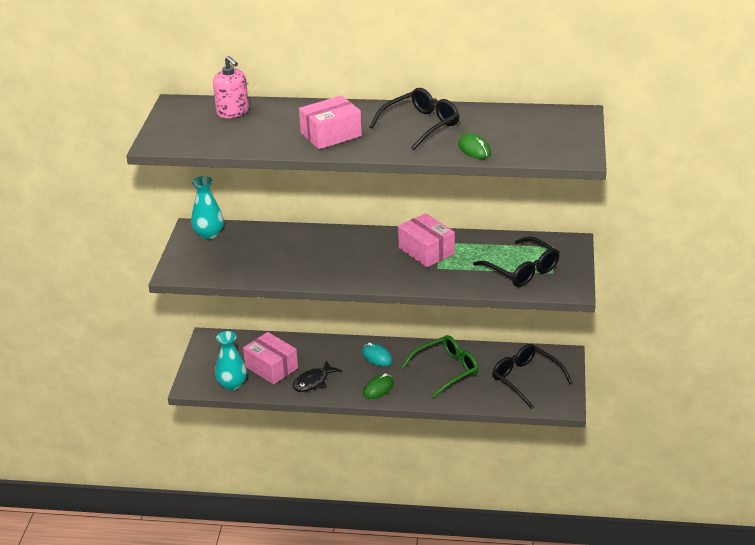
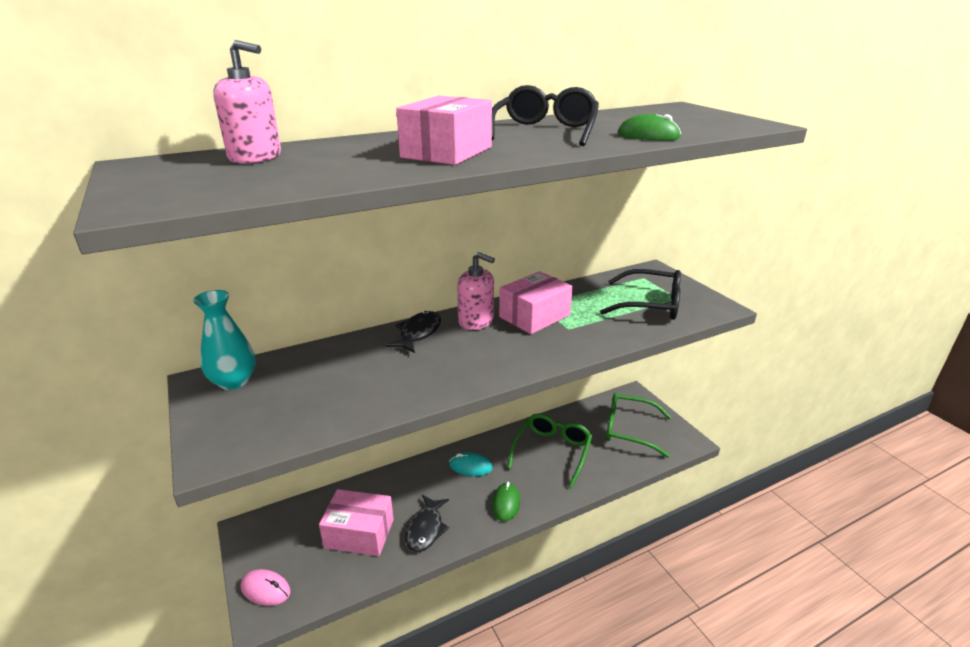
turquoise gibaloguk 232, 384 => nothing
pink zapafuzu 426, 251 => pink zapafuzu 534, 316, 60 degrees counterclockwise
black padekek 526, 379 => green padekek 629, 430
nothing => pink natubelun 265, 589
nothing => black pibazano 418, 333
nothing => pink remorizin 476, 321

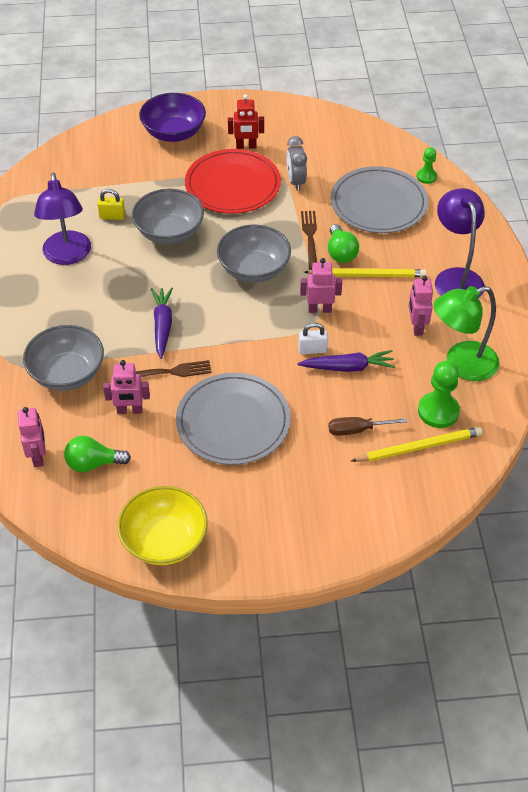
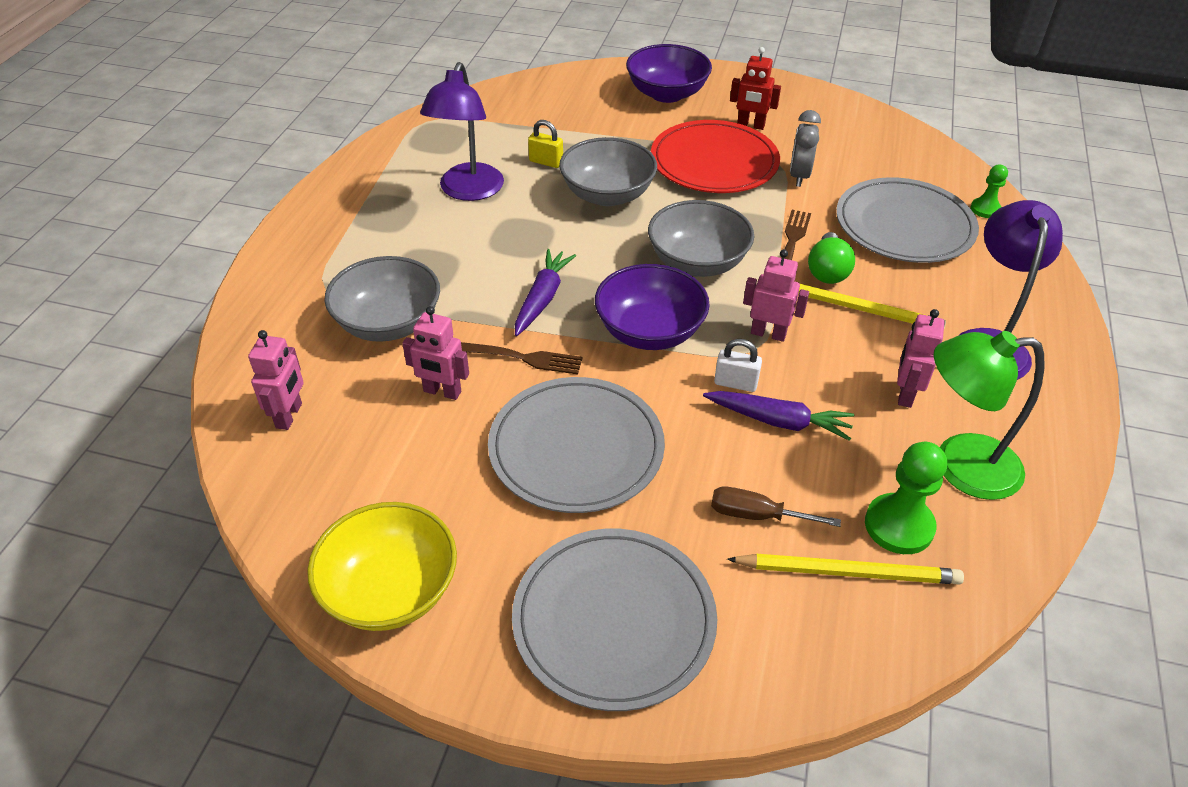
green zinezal 93, 463 => nothing
nothing => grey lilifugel 614, 620
nothing => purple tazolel 649, 331

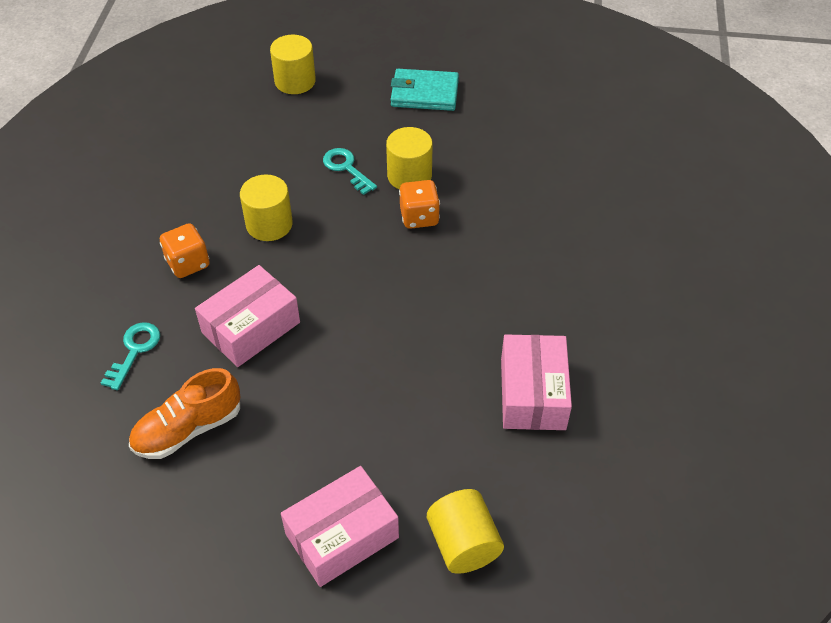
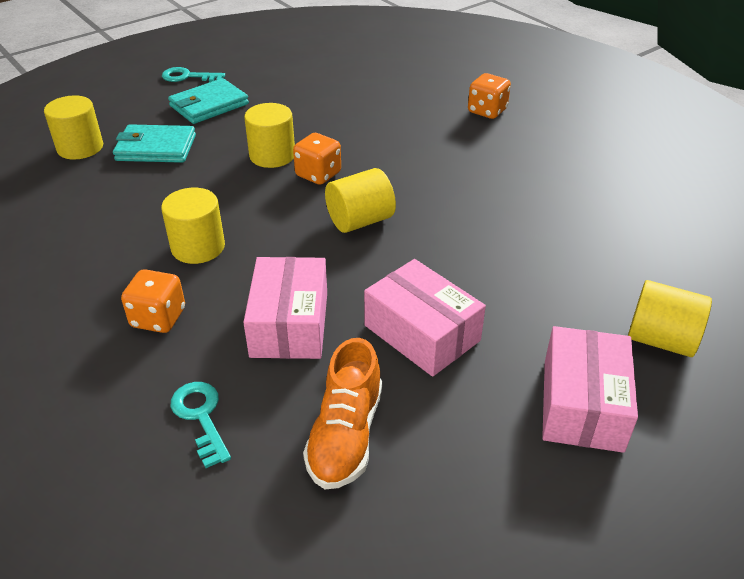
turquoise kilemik 346, 168 => turquoise kilemik 188, 77, shifted
pink zapafuzu 533, 394 => pink zapafuzu 422, 333, shifted
nothing => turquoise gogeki 156, 148
nothing => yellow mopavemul 360, 221
nothing => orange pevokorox 487, 111

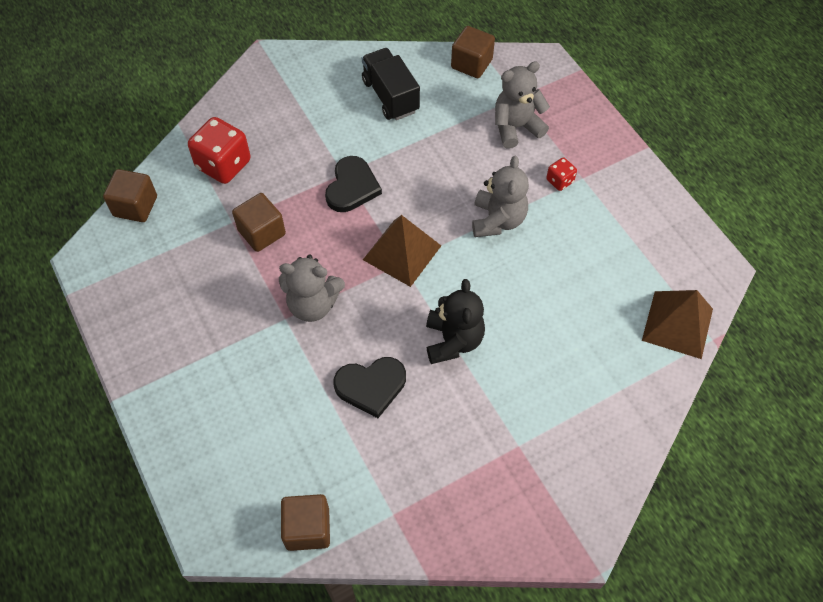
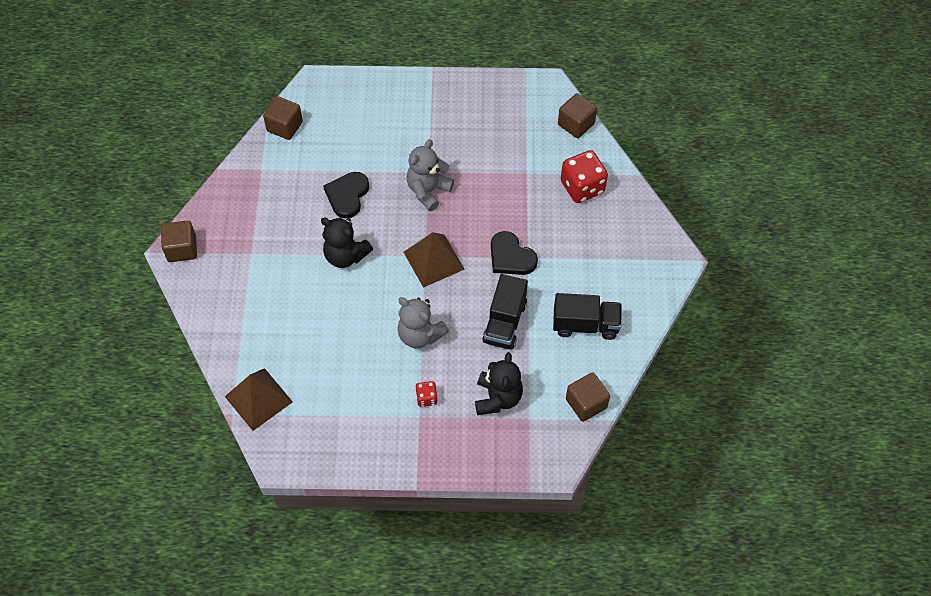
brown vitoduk 262, 232 => brown vitoduk 182, 249, shifted
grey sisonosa 516, 127 => black sisonosa 498, 398
nothing => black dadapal 505, 322

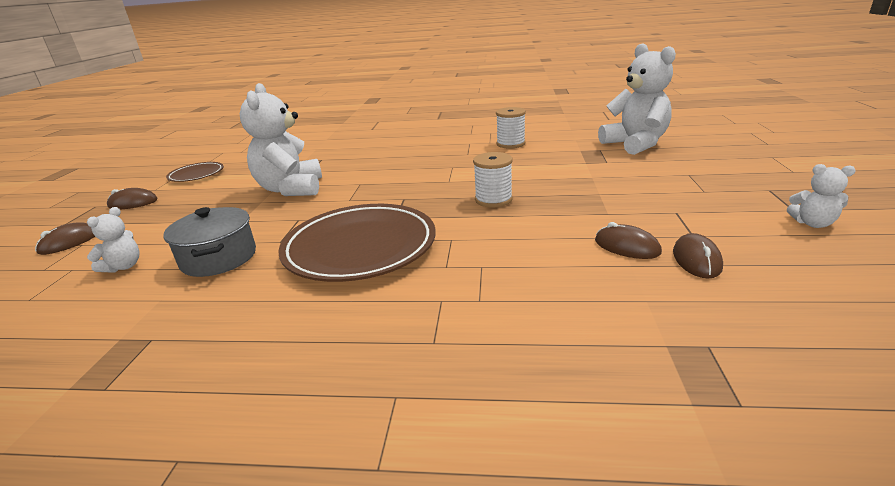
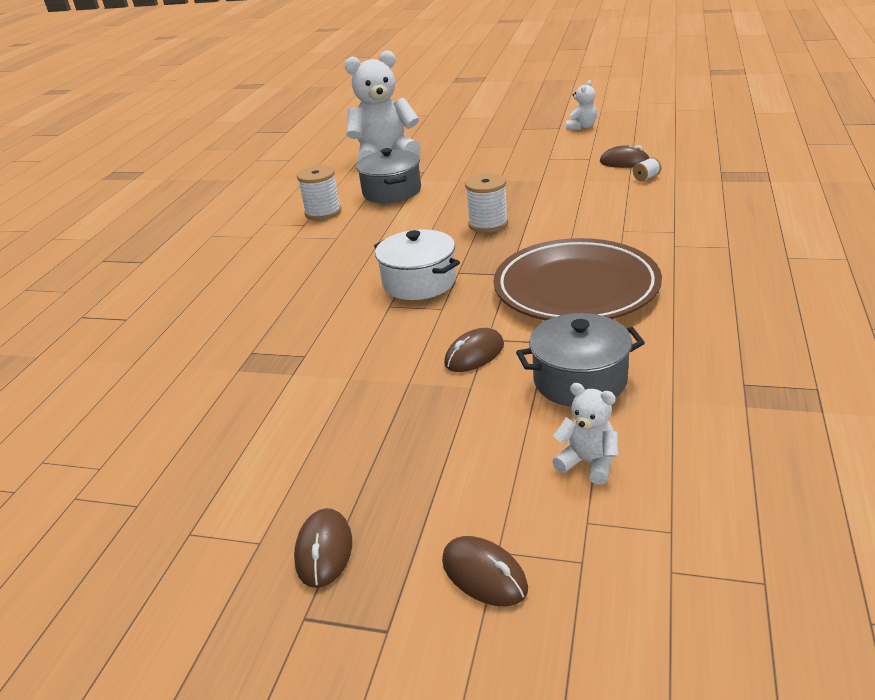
brown lilifugel 196, 175 => nothing
white sisonosa 291, 189 => nothing
brown natubelun 627, 247 => brown natubelun 474, 354, shifted
nothing => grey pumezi 392, 192
nothing => white pumezi 419, 282
nothing => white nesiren 646, 177

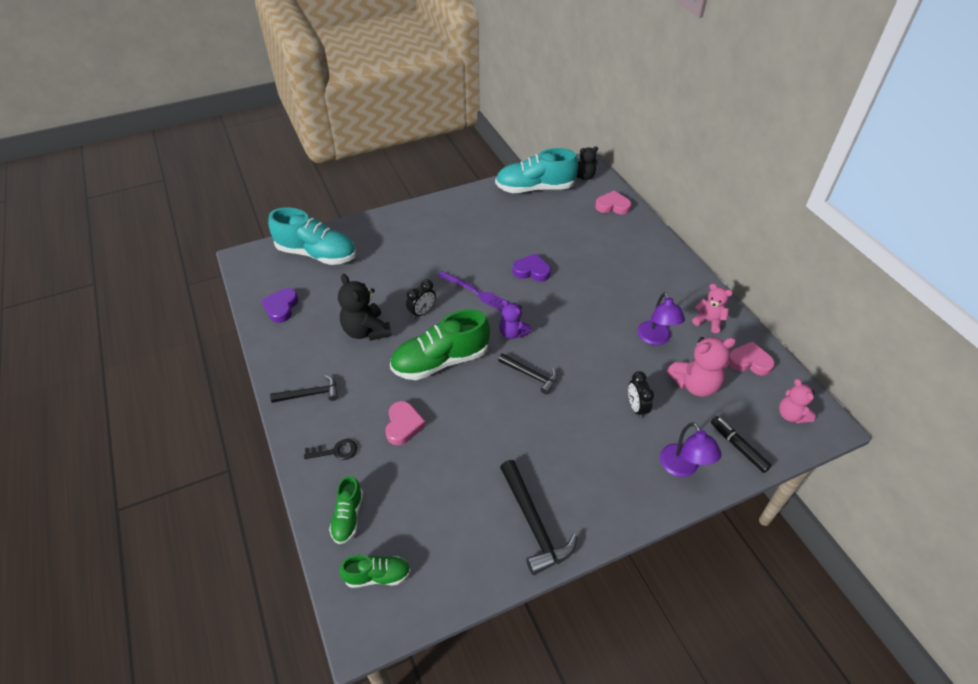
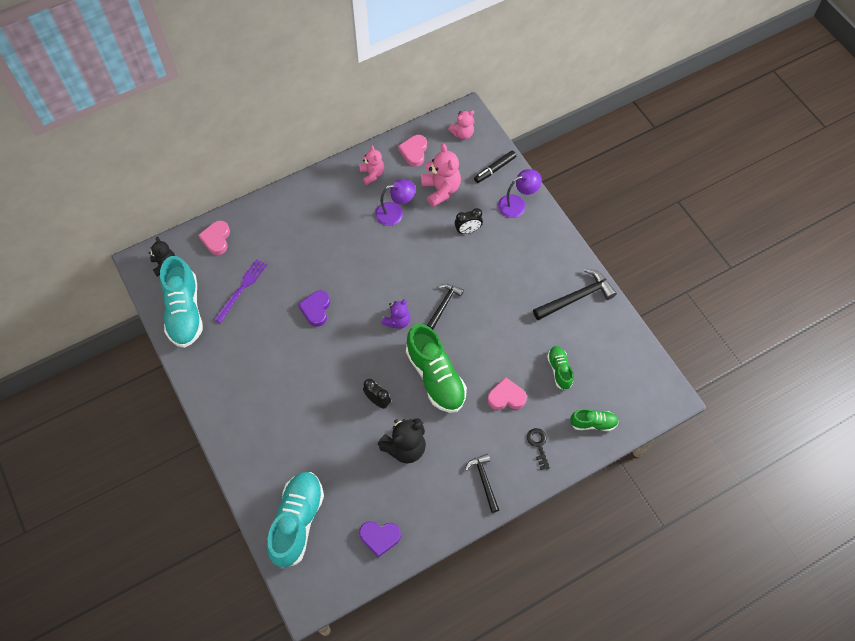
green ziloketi 377, 576 => green ziloketi 559, 370, shifted
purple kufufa 476, 292 => purple kufufa 242, 289, shifted
pink sisonosa 708, 321 => pink sisonosa 372, 174, 135 degrees clockwise

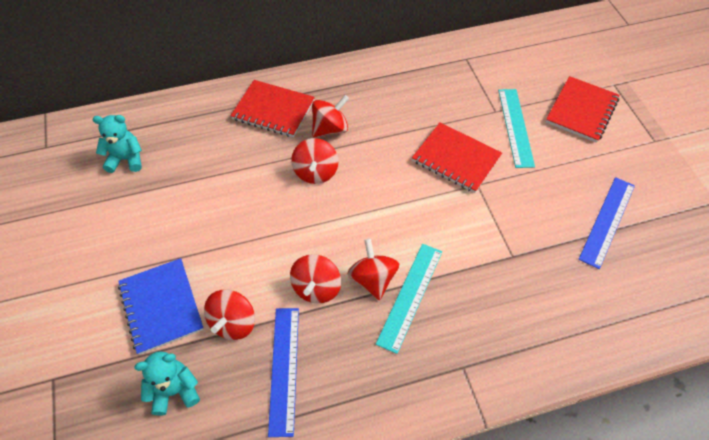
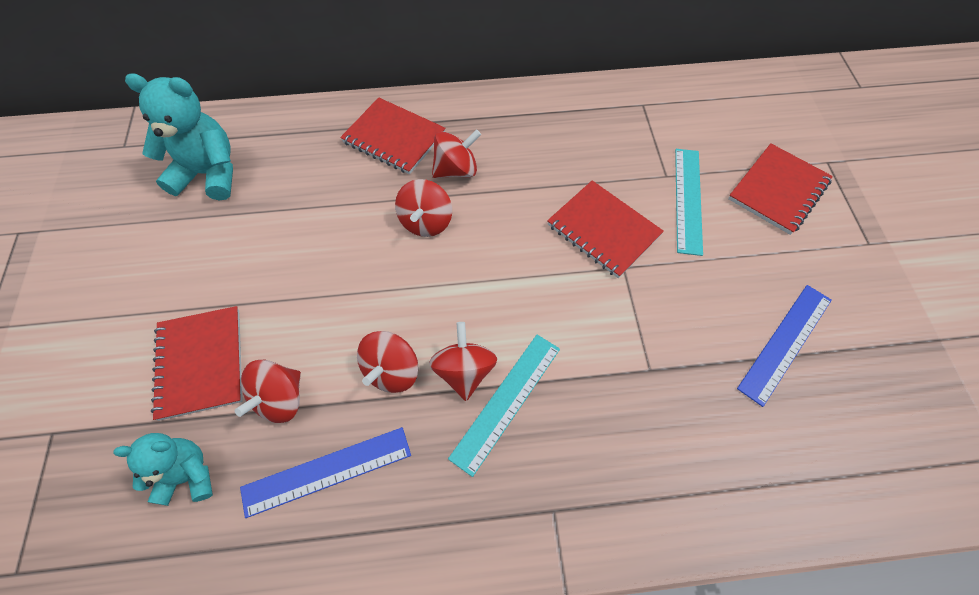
turquoise sisonosa 126, 159 => turquoise sisonosa 209, 174, x1.60
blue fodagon 161, 306 => red fodagon 201, 363
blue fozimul 284, 369 => blue fozimul 327, 471, 60 degrees clockwise

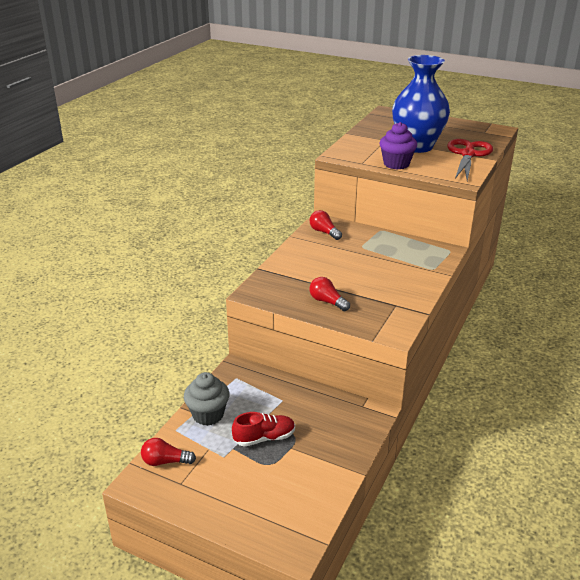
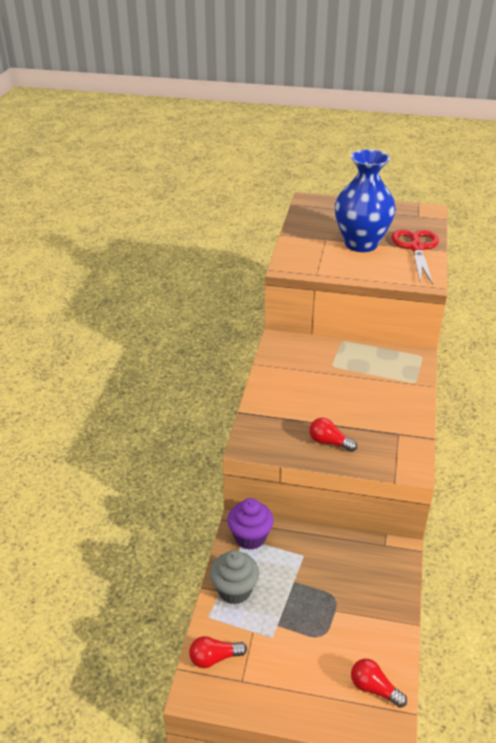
red ziloketi 264, 438 => nothing
red zinezal 324, 232 => red zinezal 374, 688, shifted
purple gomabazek 396, 164 => purple gomabazek 250, 537, shifted

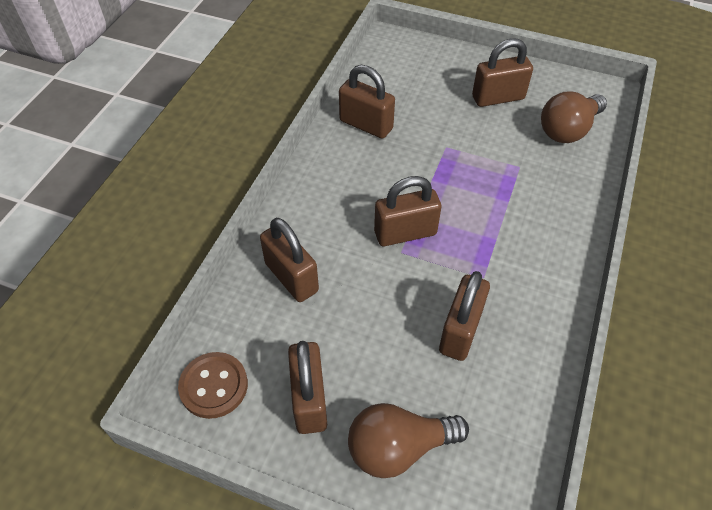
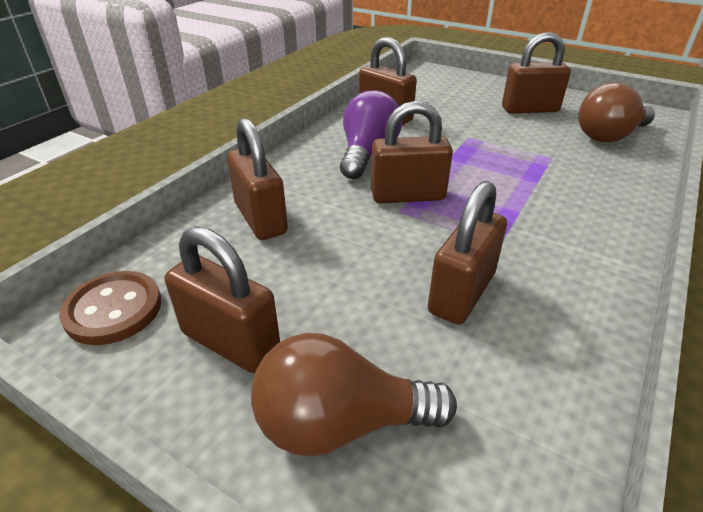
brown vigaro 309, 400 => brown vigaro 230, 342, 60 degrees counterclockwise
nothing => purple zinezal 367, 154

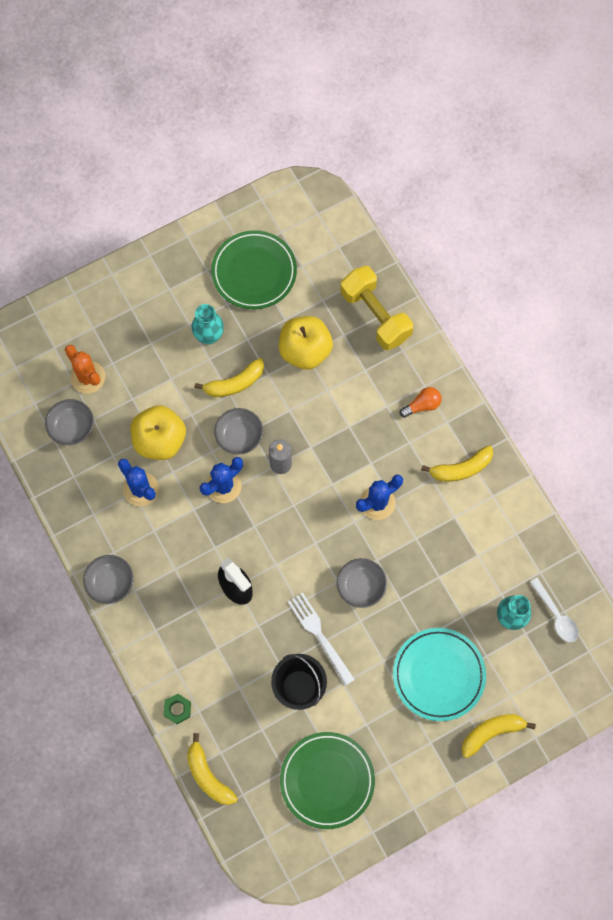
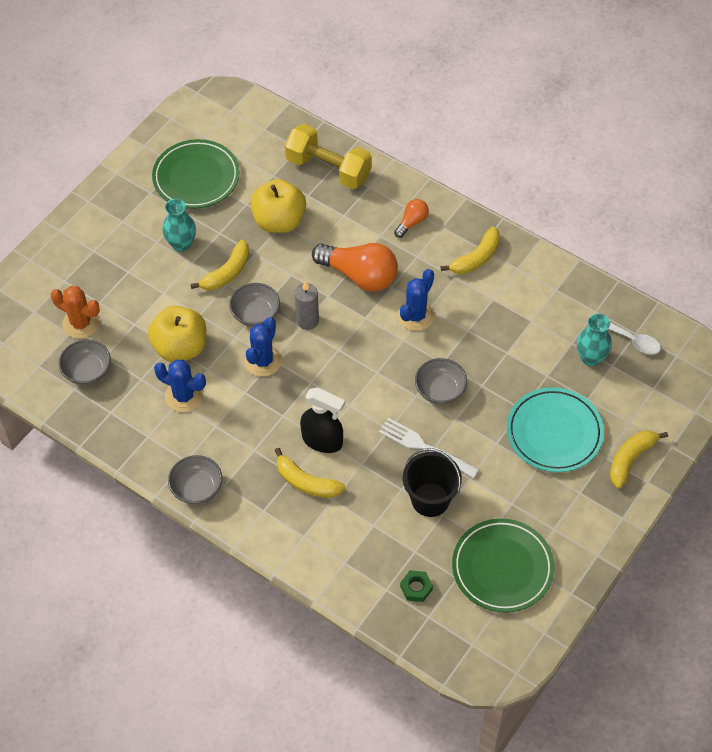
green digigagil 177, 709 => green digigagil 416, 588, shifted
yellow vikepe 208, 776 => yellow vikepe 306, 482, shifted
nothing => orange zinezal 359, 275

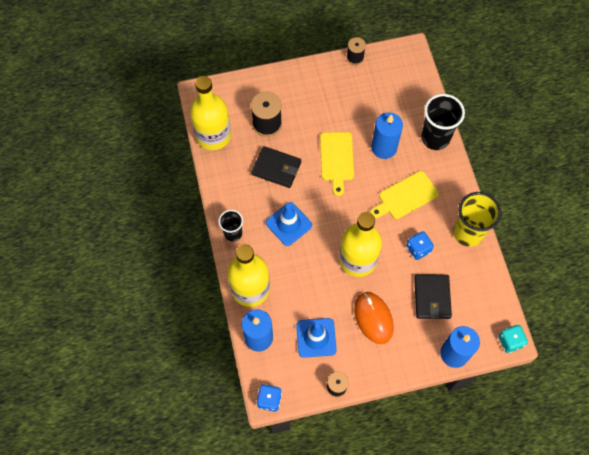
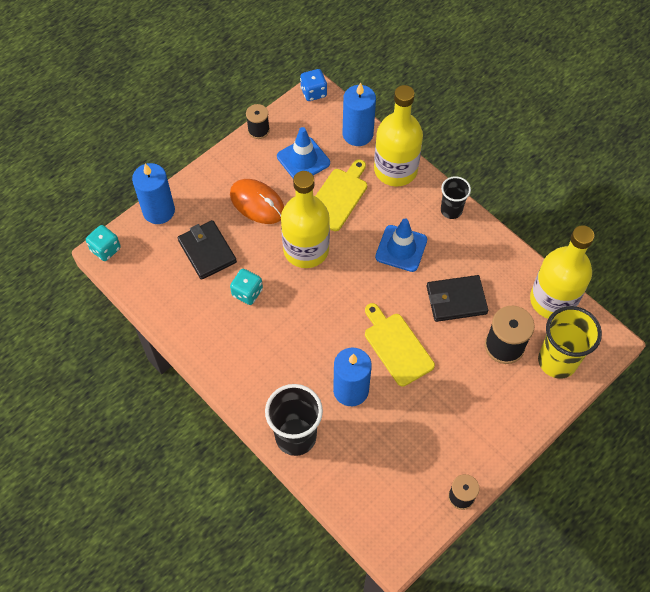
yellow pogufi 405, 196 => yellow pogufi 338, 197, shifted
blue pevokorox 418, 249 => turquoise pevokorox 247, 293
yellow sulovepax 468, 233 => yellow sulovepax 557, 361, shifted

